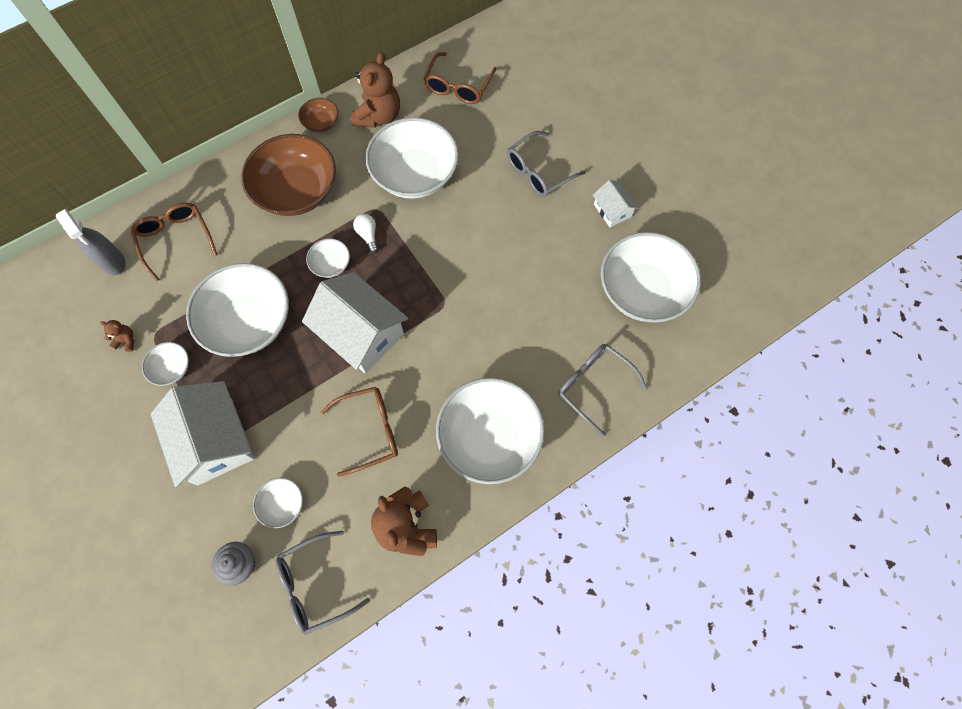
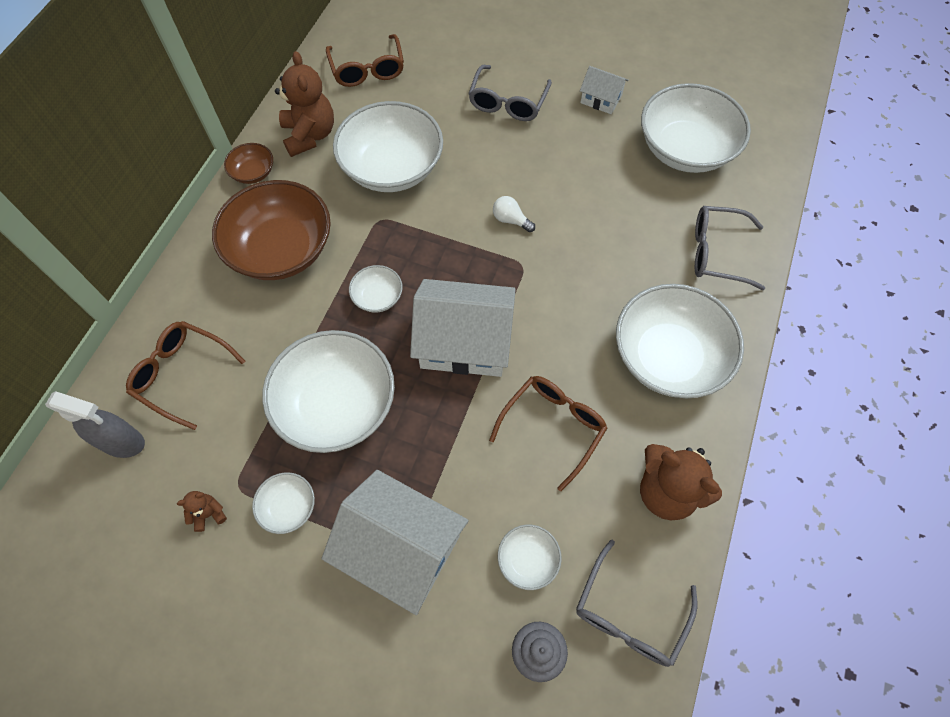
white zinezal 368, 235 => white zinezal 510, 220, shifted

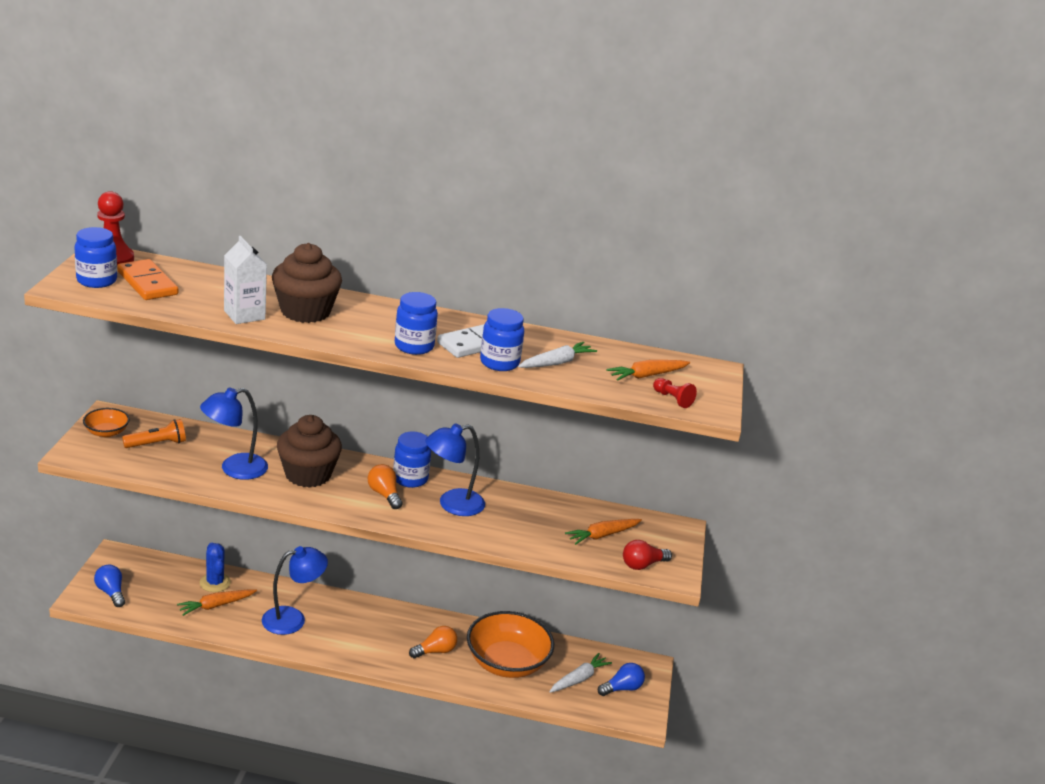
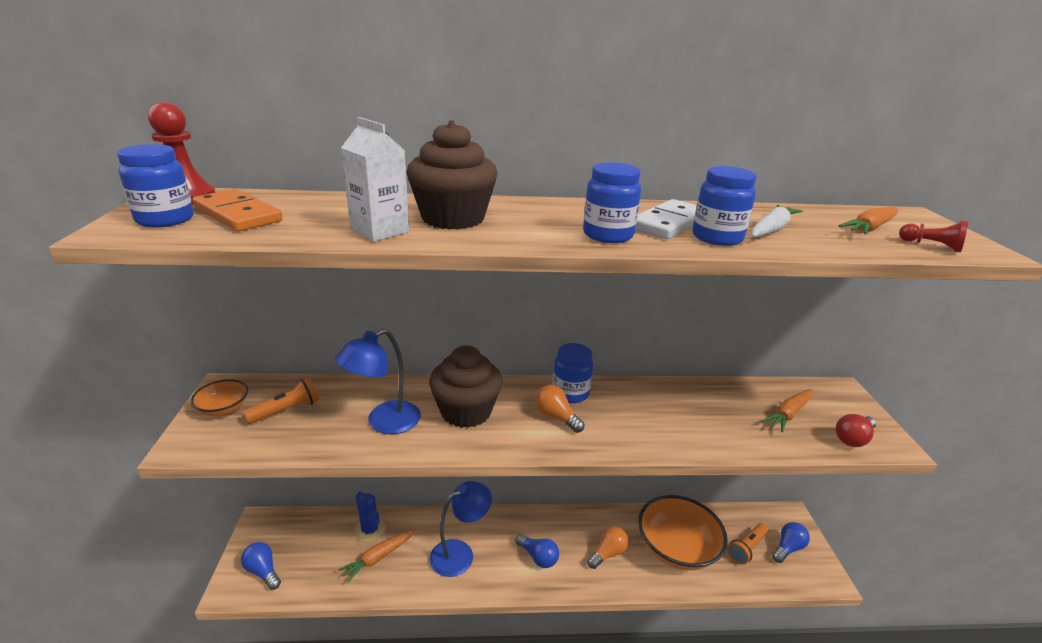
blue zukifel 452, 504 => nothing
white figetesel 579, 679 => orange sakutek 747, 548
nothing => blue zinezal 538, 557

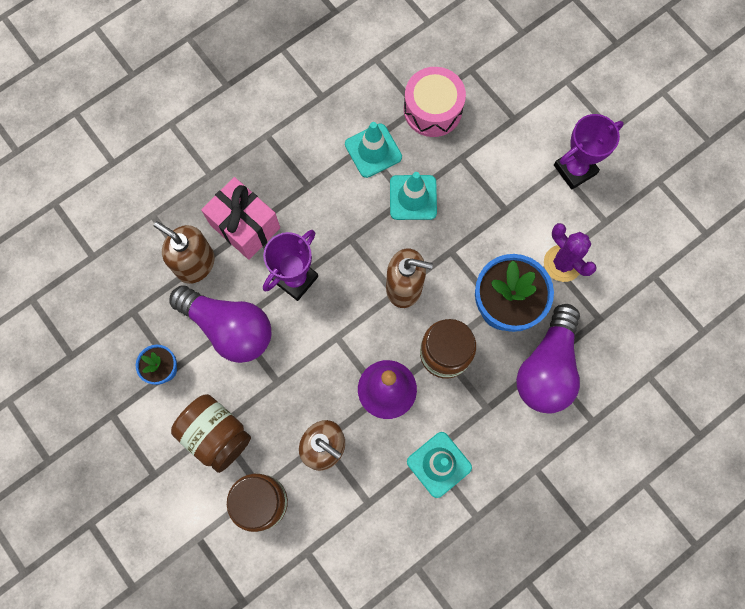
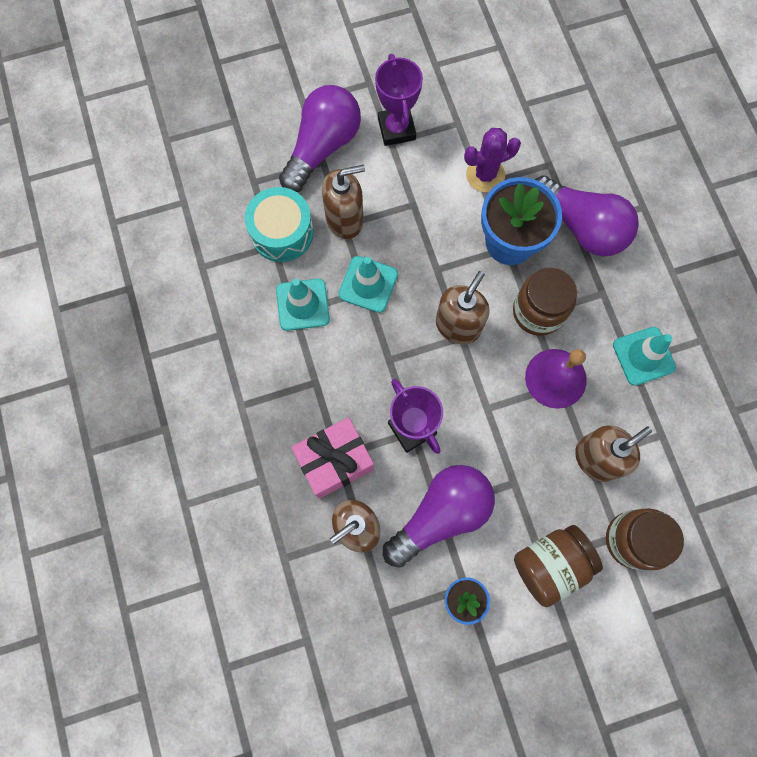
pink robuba 432, 110 => turquoise robuba 282, 232
nothing => purple zinezal 322, 147
nothing => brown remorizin 345, 219

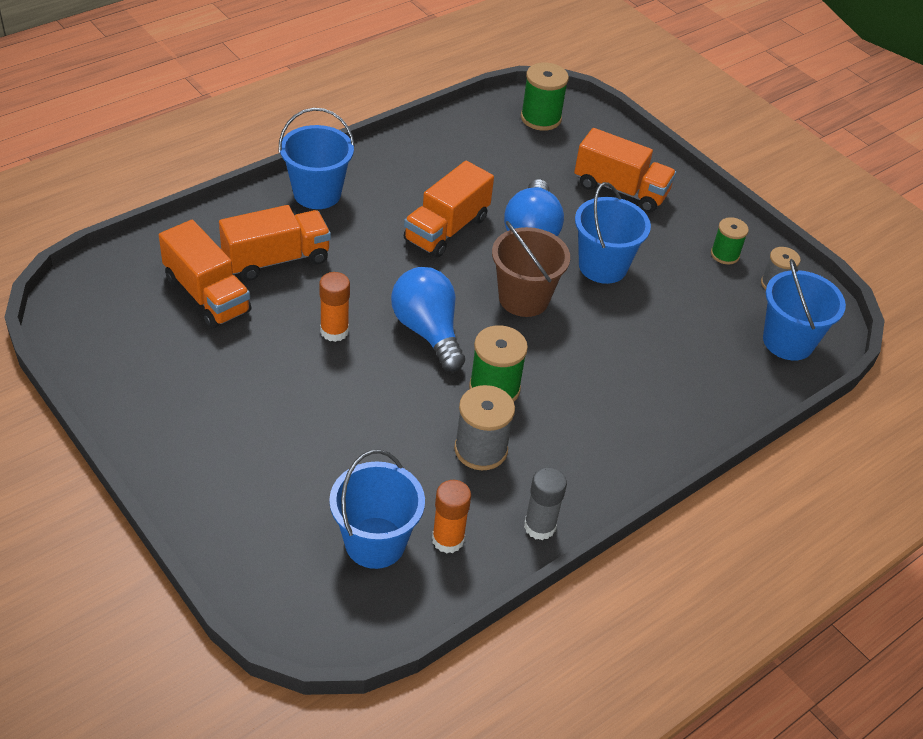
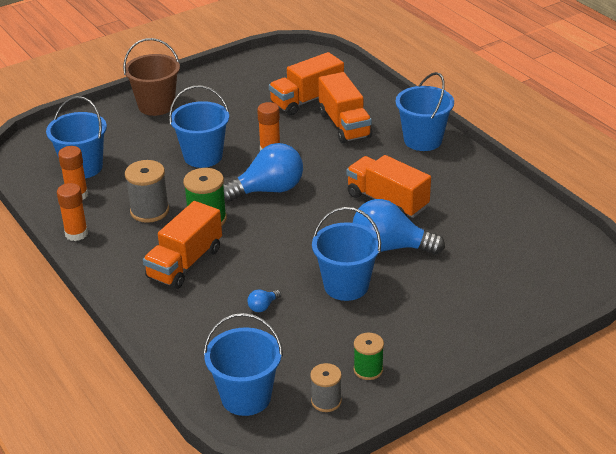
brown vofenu 523, 298 => brown vofenu 156, 106, shifted
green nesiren 540, 118 => nothing
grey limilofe 539, 526 => orange limilofe 76, 234
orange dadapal 620, 189 => orange dadapal 185, 263, shifted
nothing => blue vofenu 203, 156
nothing => blue zinezal 263, 306

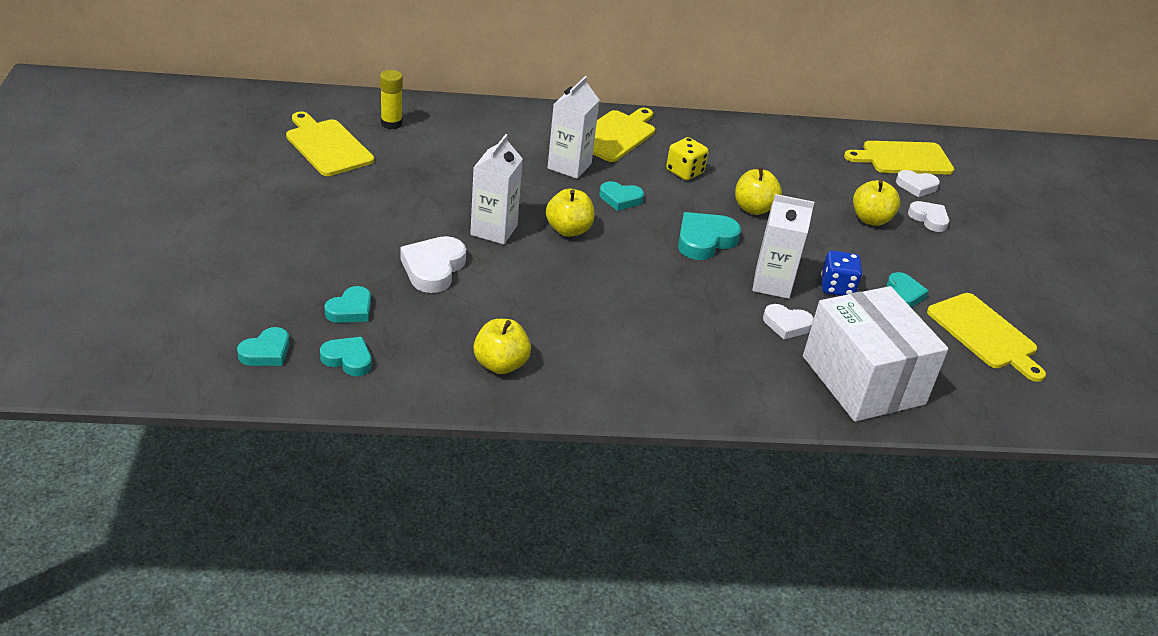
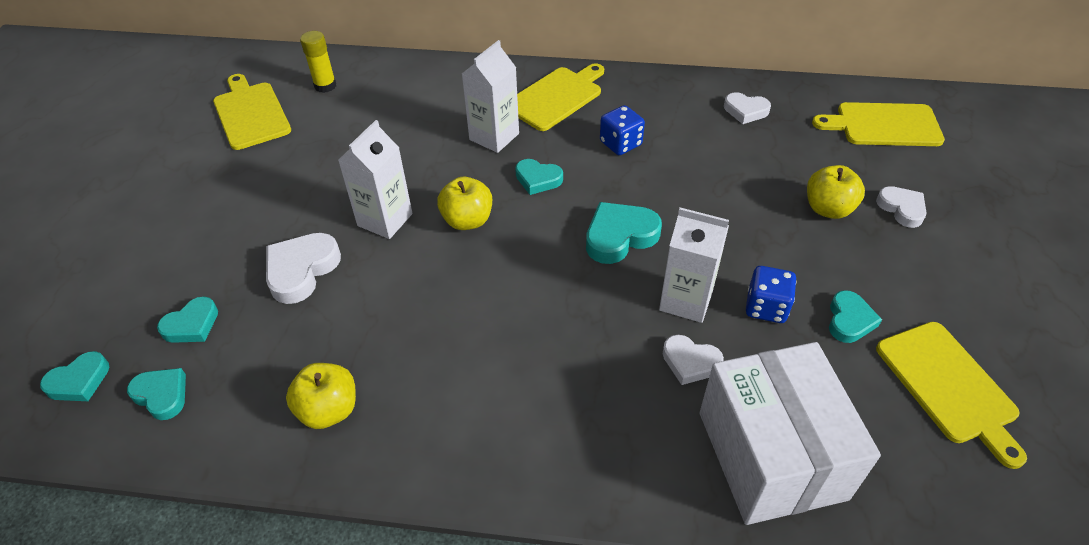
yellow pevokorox 684, 172 => blue pevokorox 620, 144
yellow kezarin 754, 208 => nothing
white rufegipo 916, 186 => white rufegipo 745, 111, shifted

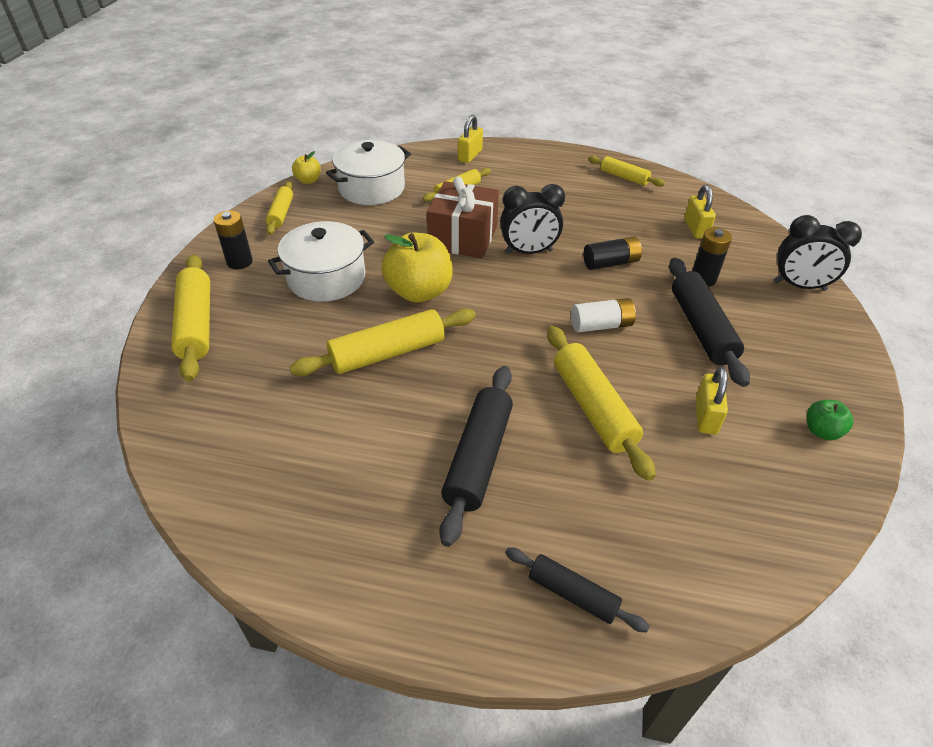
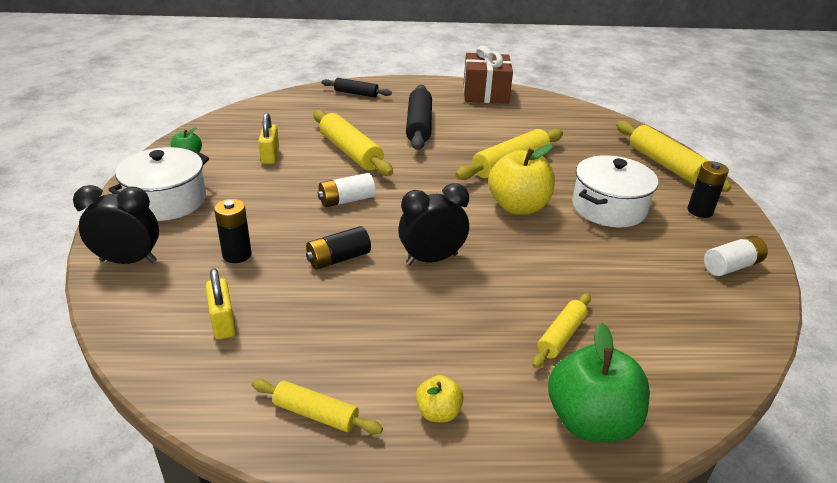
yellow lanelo 281, 213 => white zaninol 731, 266
yellow kezarin 308, 180 => yellow kezarin 438, 412, shifted
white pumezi 371, 188 => white pumezi 167, 201, shifted
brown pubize 463, 237 => brown pubize 485, 93, shifted
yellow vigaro 470, 156 => green kezarin 590, 421
black lanelo 701, 328 => nothing

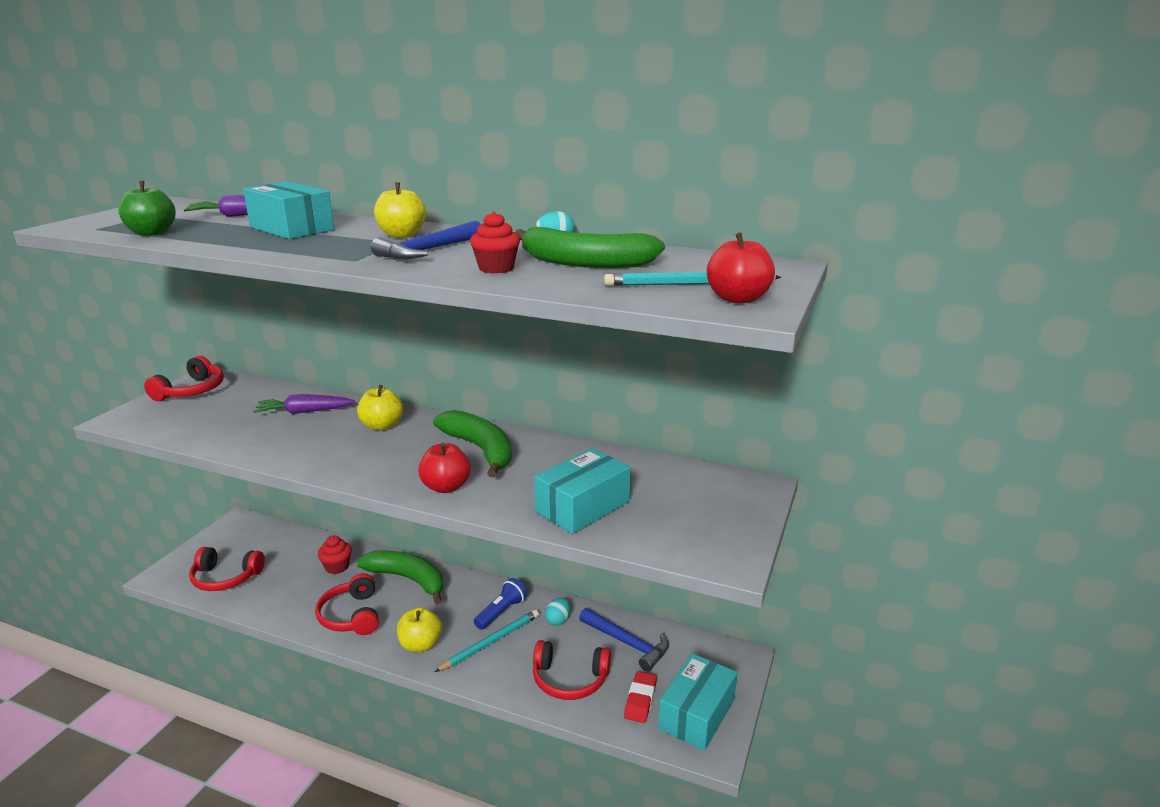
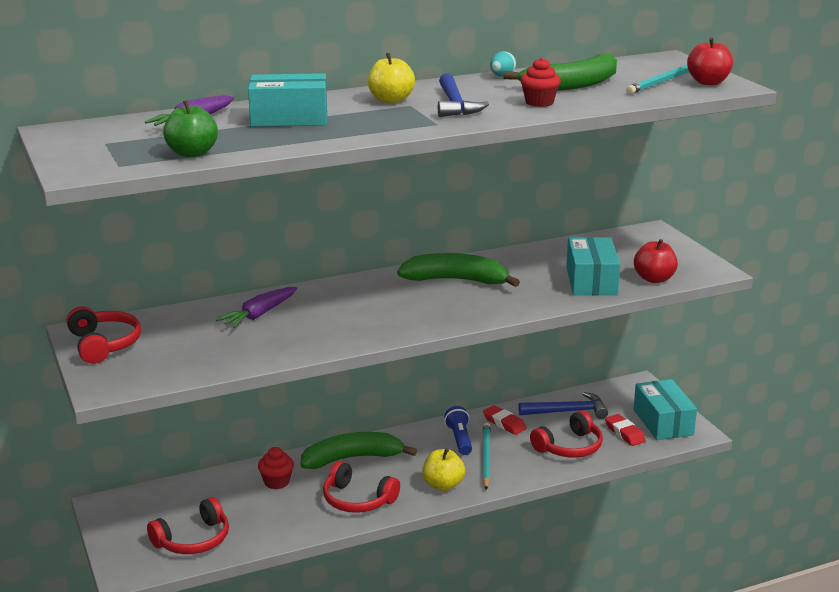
yellow kezarin 382, 426 => nothing
red kezarin 446, 487 => red kezarin 654, 279, shifted
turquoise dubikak 558, 620 => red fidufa 504, 423

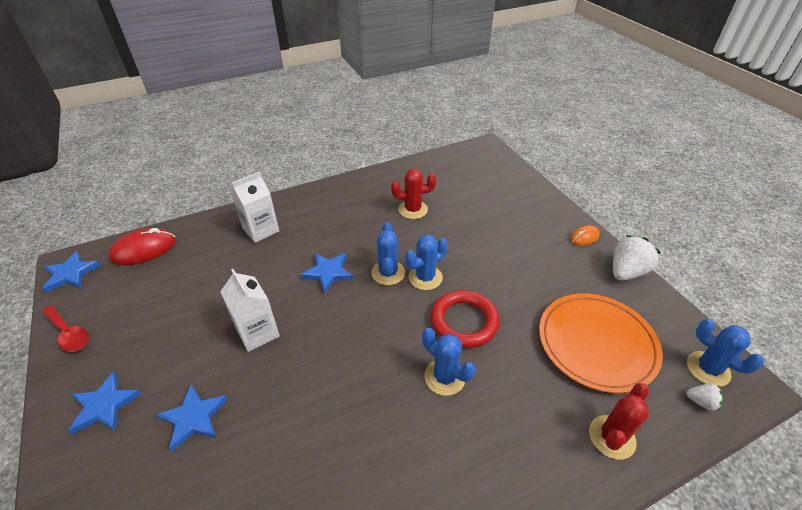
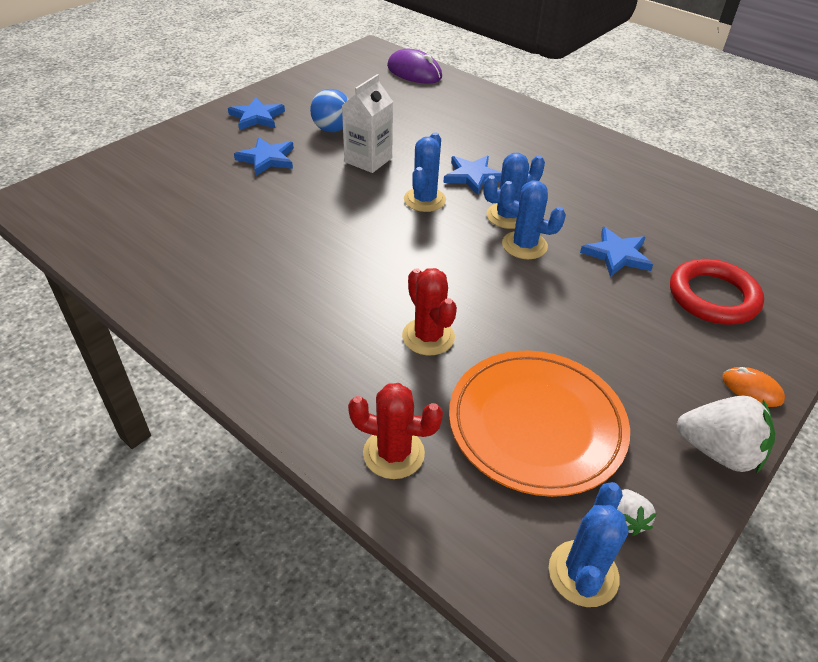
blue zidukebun 71, 274 => blue zidukebun 616, 255, shifted
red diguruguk 69, 333 => nothing
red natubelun 144, 249 => purple natubelun 414, 72
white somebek 261, 230 => nothing
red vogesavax 413, 209 => red vogesavax 428, 337, shifted
blue vogesavax 444, 377 => blue vogesavax 424, 200, shifted
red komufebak 464, 321 => red komufebak 713, 297, shifted
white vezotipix 701, 402 => white vezotipix 627, 520, shifted
nothing => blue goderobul 332, 129

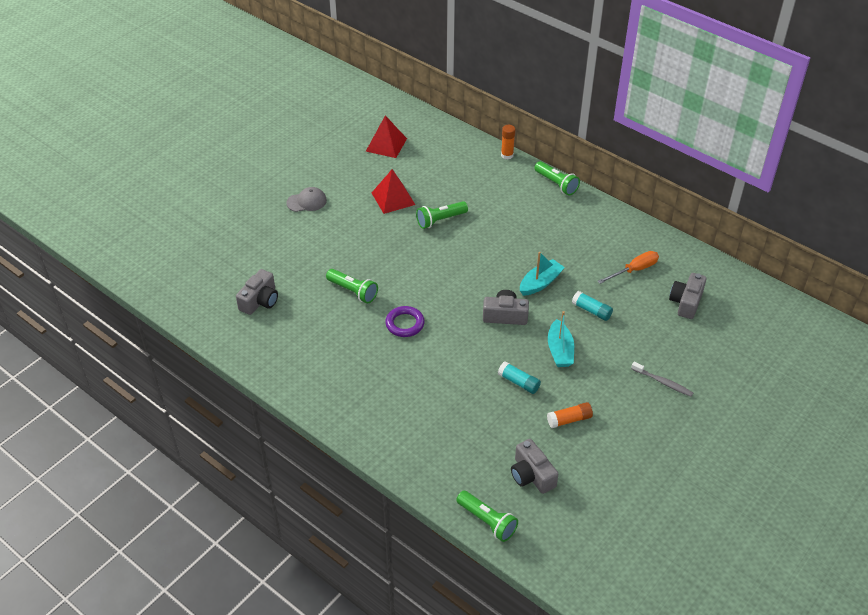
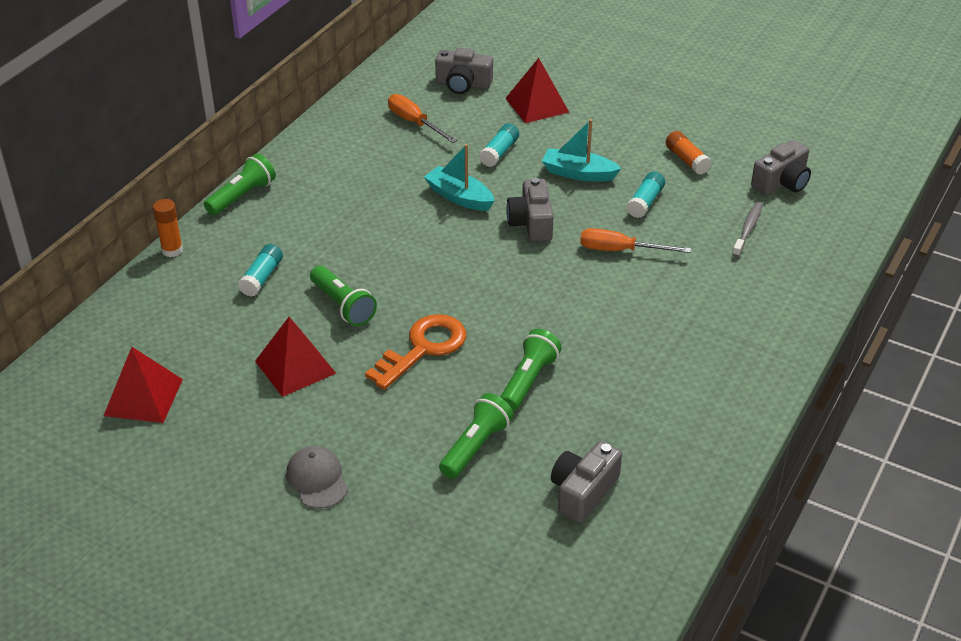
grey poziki 260, 301 => grey poziki 583, 491, 75 degrees counterclockwise
purple komufebak 405, 324 => nothing
green sakutek 487, 521 => green sakutek 476, 446, shifted
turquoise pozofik 560, 350 => turquoise pozofik 578, 173, 150 degrees counterclockwise
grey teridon 663, 382 => grey teridon 747, 229, shifted
nothing => turquoise limilofe 262, 278
nothing => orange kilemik 423, 348
nothing => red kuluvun 536, 105
nothing => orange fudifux 620, 250

